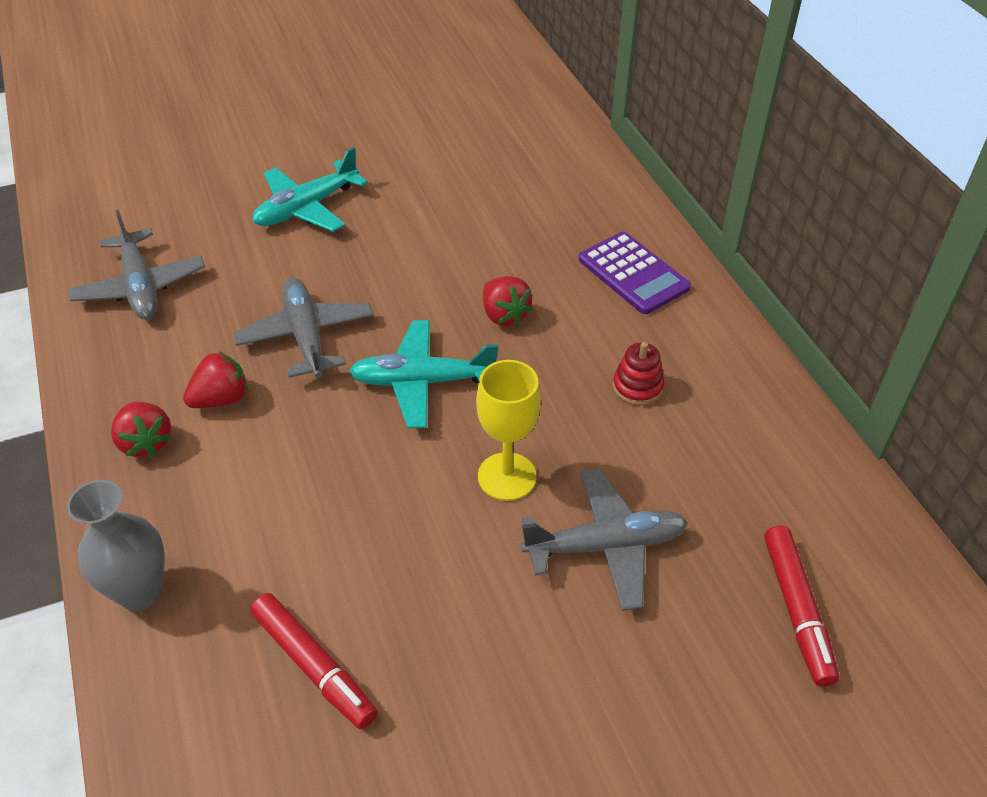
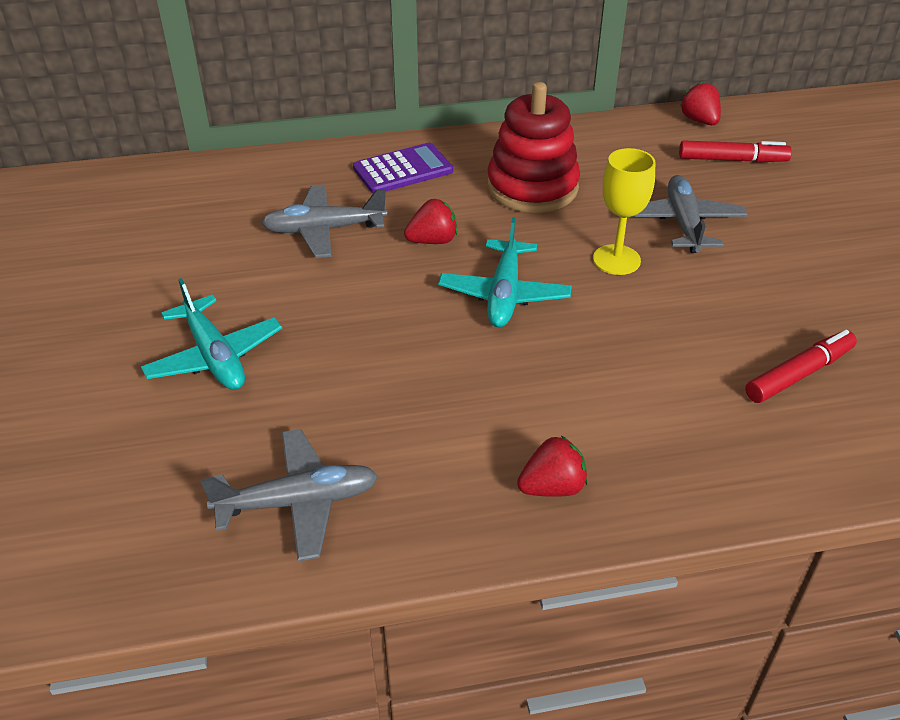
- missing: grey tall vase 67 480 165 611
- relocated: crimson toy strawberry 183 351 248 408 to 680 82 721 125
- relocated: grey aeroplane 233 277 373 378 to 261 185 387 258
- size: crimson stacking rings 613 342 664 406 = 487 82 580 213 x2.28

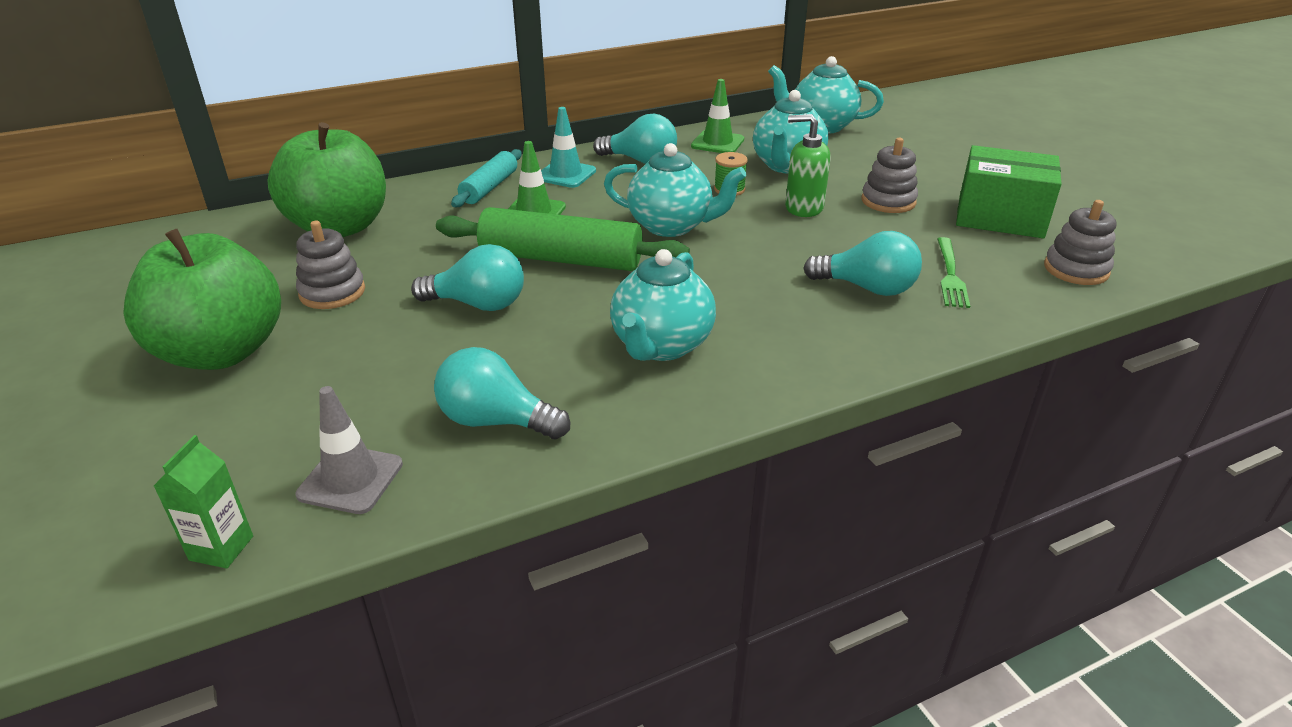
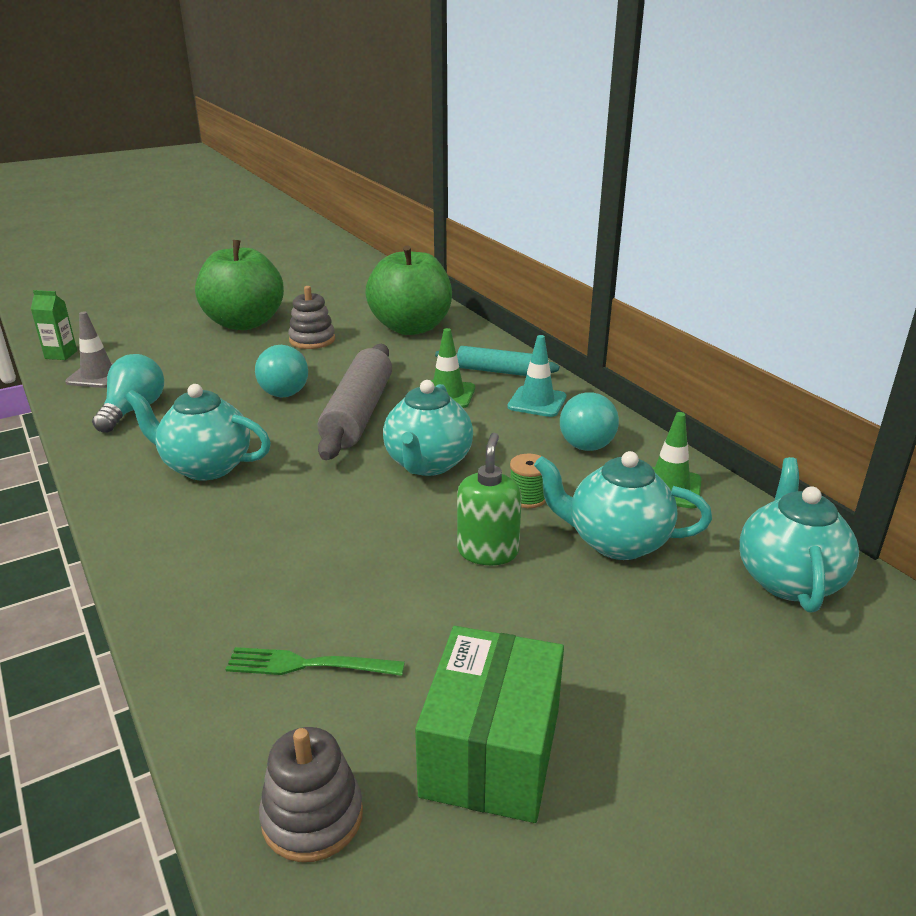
- colour: emerald pastry roller 436 207 690 271 to grey pastry roller 317 344 392 460
- missing: aqua bulb 803 231 922 296
- missing: grey stacking rings 861 138 918 213

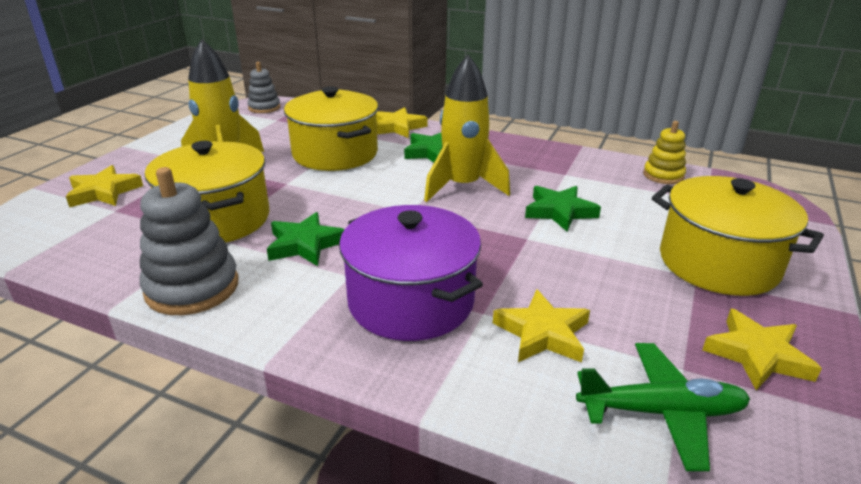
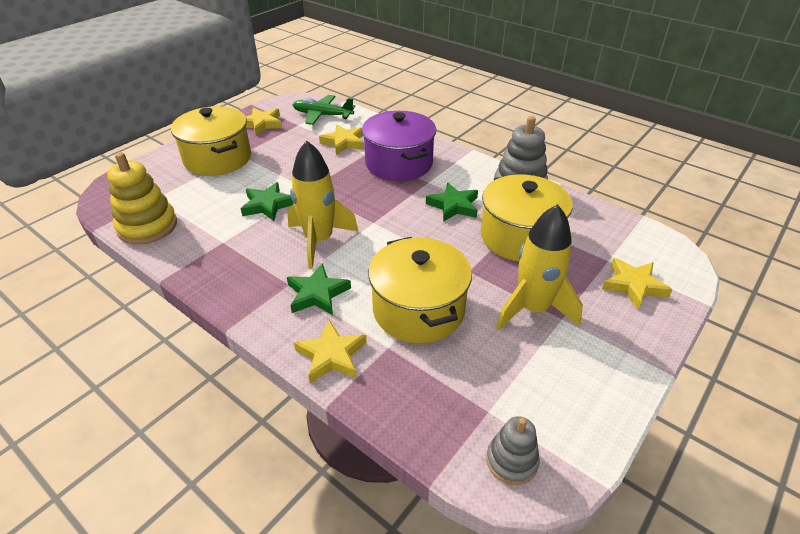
- size: bright yellow stacking rings 643 121 686 184 = 107 152 177 245 x1.69

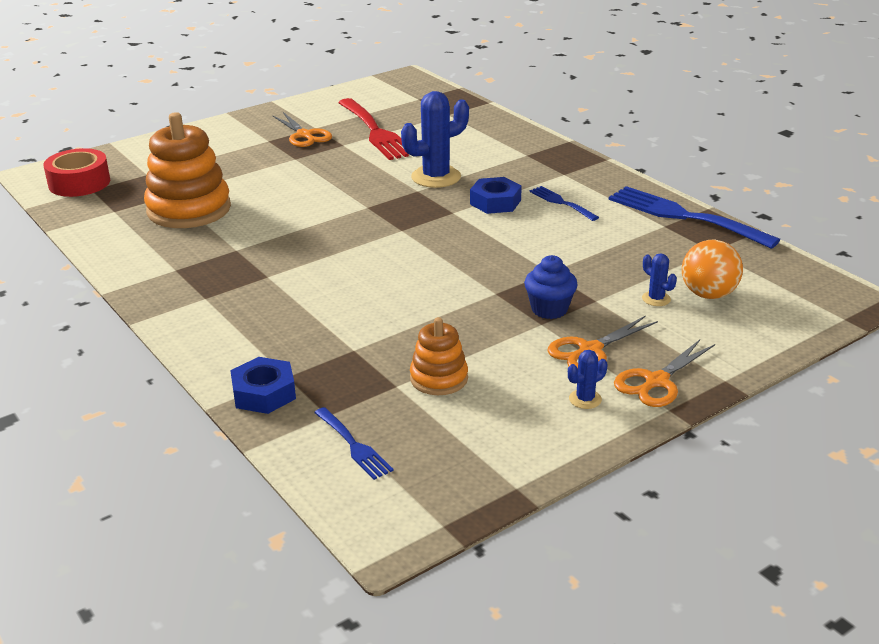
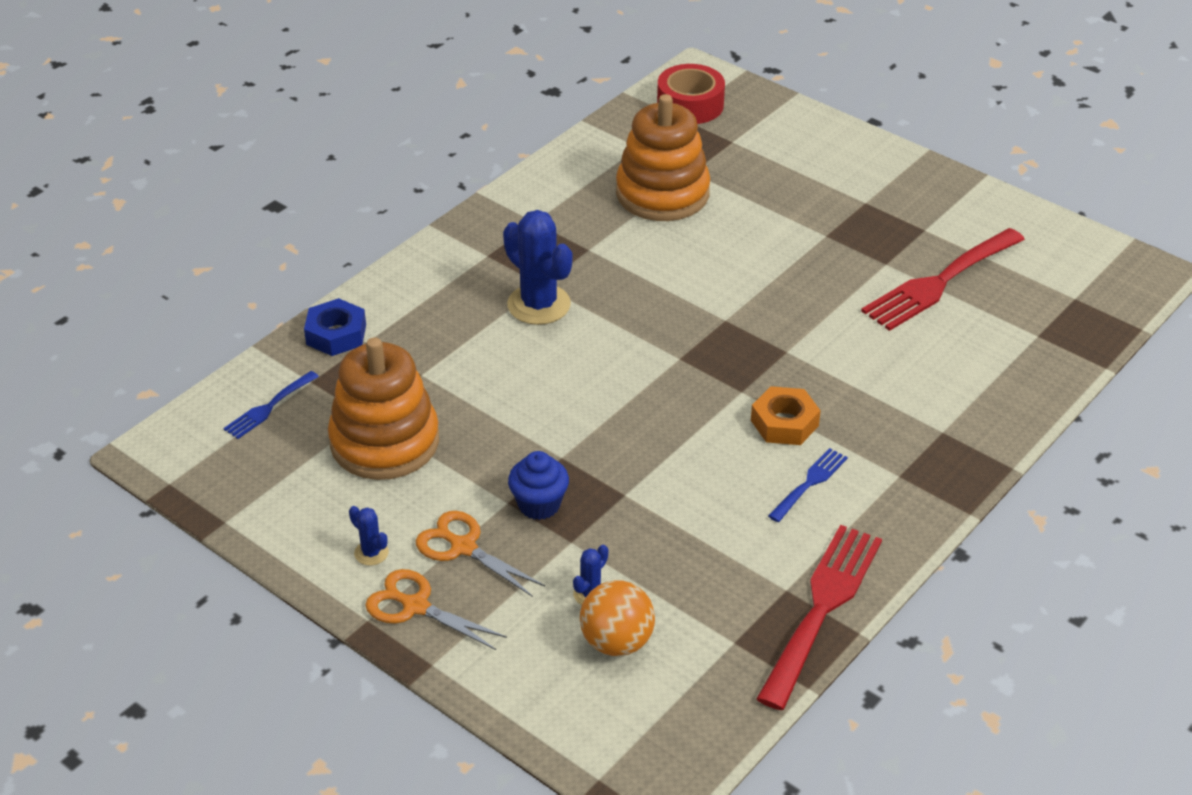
- missing: orange shears 272 112 332 147
- relocated: royal blue saguaro cactus 401 91 469 188 to 503 210 572 325
- size: orange stacking rings 410 317 468 395 = 328 337 439 480 x1.85
- colour: royal blue hex nut 470 177 522 214 to orange hex nut 751 386 821 445
- colour: royal blue dinner fork 609 186 780 249 to crimson dinner fork 756 525 882 710

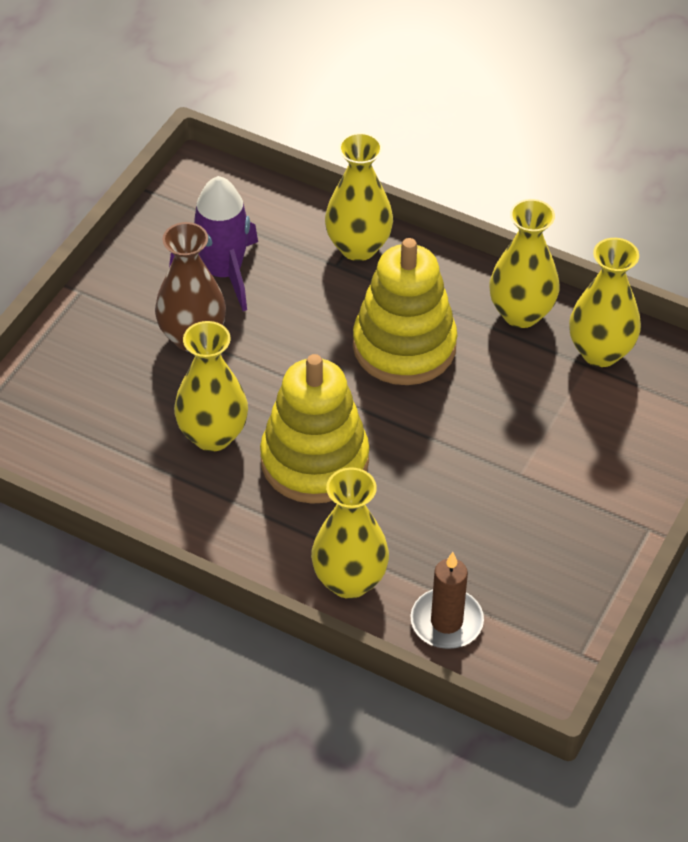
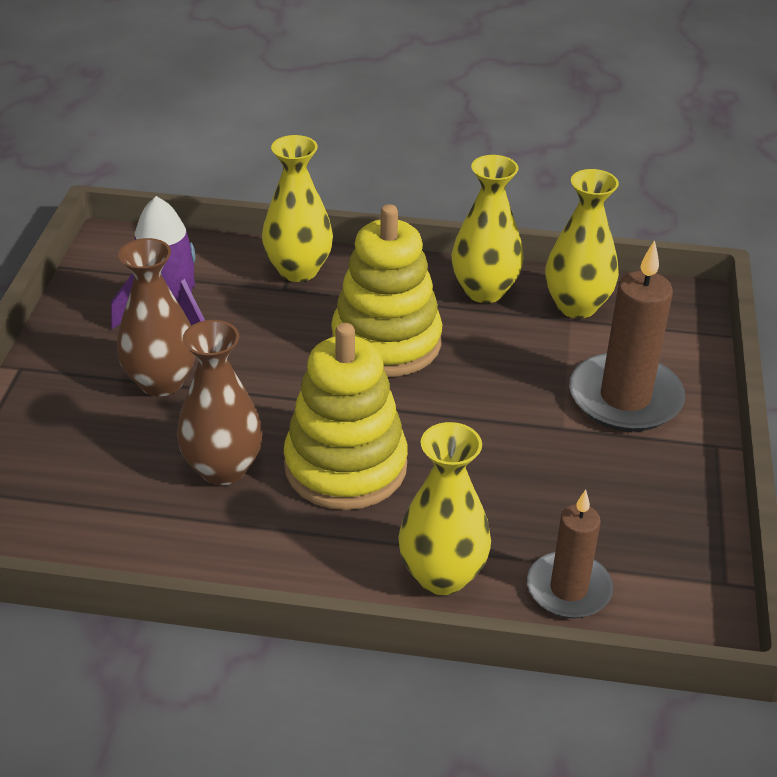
- colour: bright yellow tall vase 174 321 248 452 to dark brown tall vase 177 320 263 485
- appeared: dark brown candle 569 240 685 432

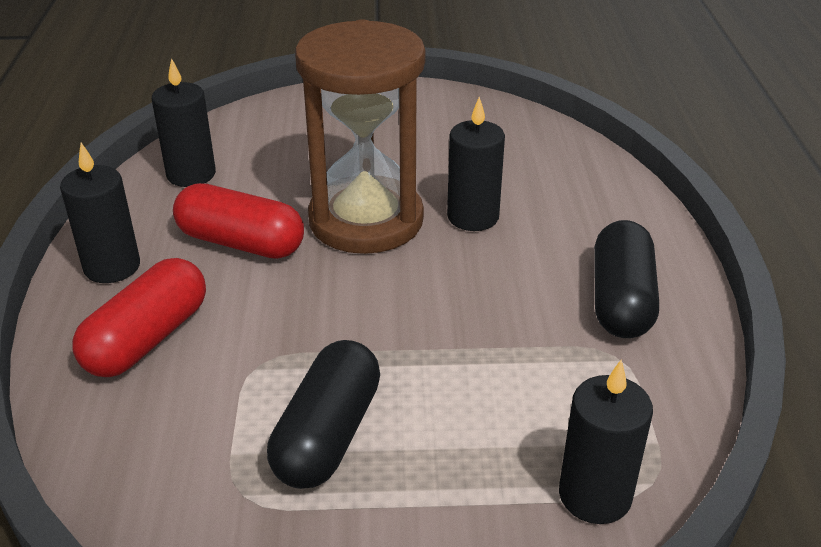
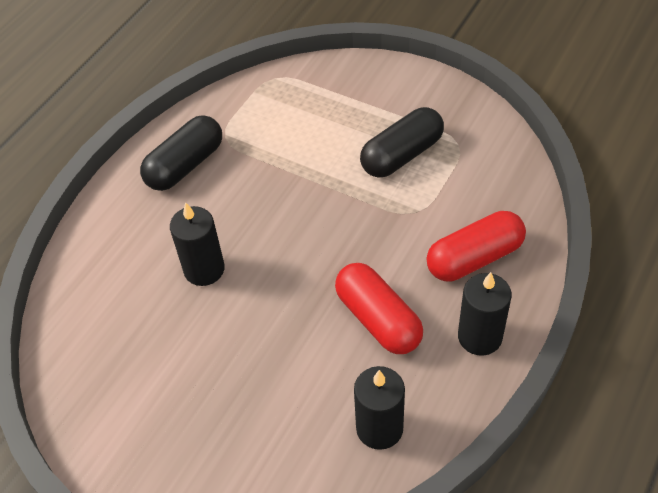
- missing: dark brown sandglass 295 19 426 254
- missing: ebony candle 559 360 653 524

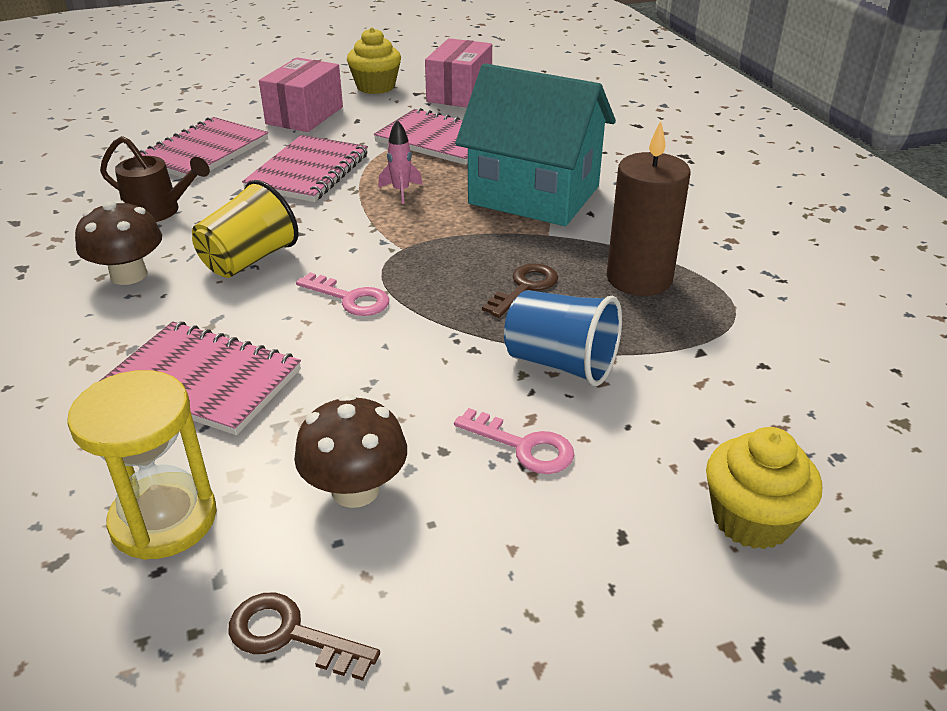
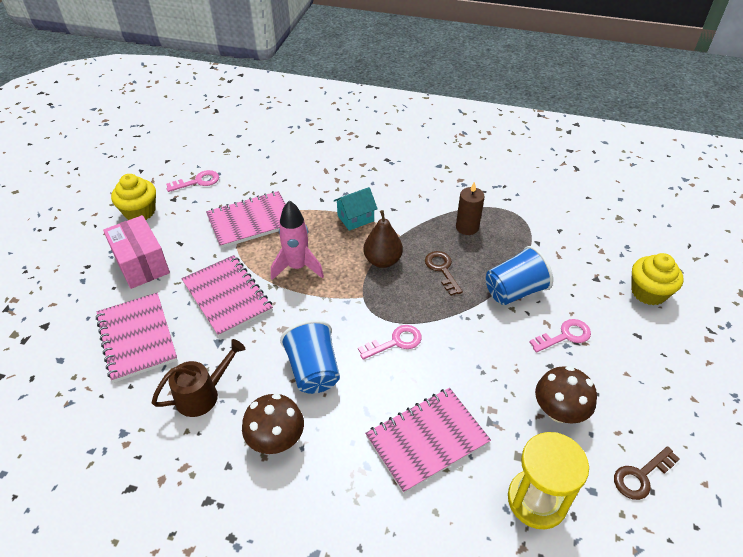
- colour: bright yellow beaker 192 180 298 278 to royal blue beaker 280 320 340 394
- size: pink toy rocket 378 120 423 204 = 271 200 324 280 x1.68
- exchanged: pink parcel 425 38 492 107 to pink key 166 170 219 192
- size: aqua toy house 455 63 616 226 = 334 187 378 231 x0.43
- size: dark brown candle 607 121 690 296 = 456 182 485 235 x0.63
- appeared: dark brown pear fruit 363 210 403 268

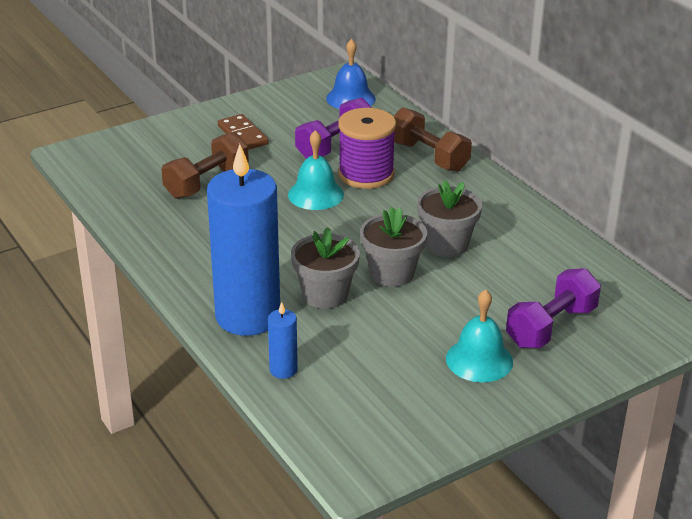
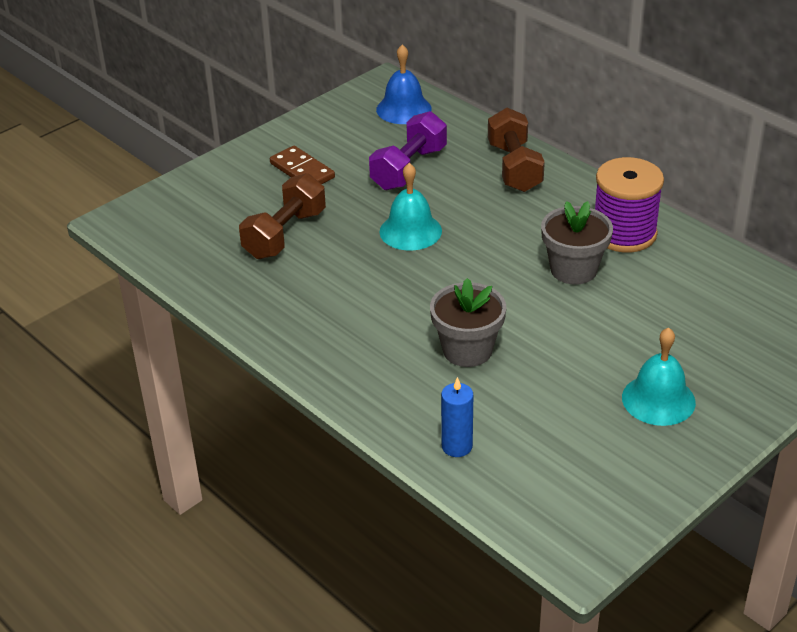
- missing: royal blue candle 207 144 280 336
- relocated: royal purple bobbin 338 108 396 189 to 595 157 664 252
- missing: grey potted plant 360 207 427 287
- spun: dark brown dumbbell 393 108 472 172 = 488 108 545 192 45 degrees clockwise
- missing: royal purple dumbbell 506 268 601 348

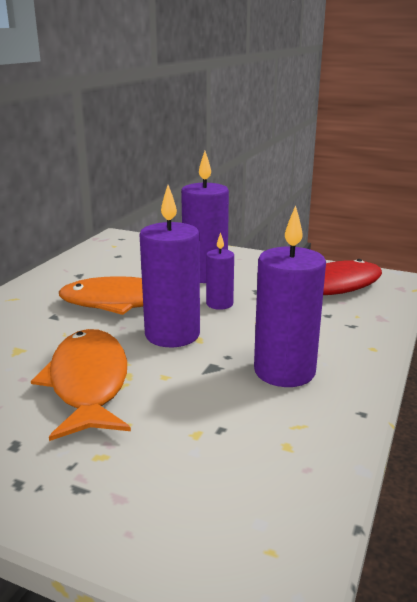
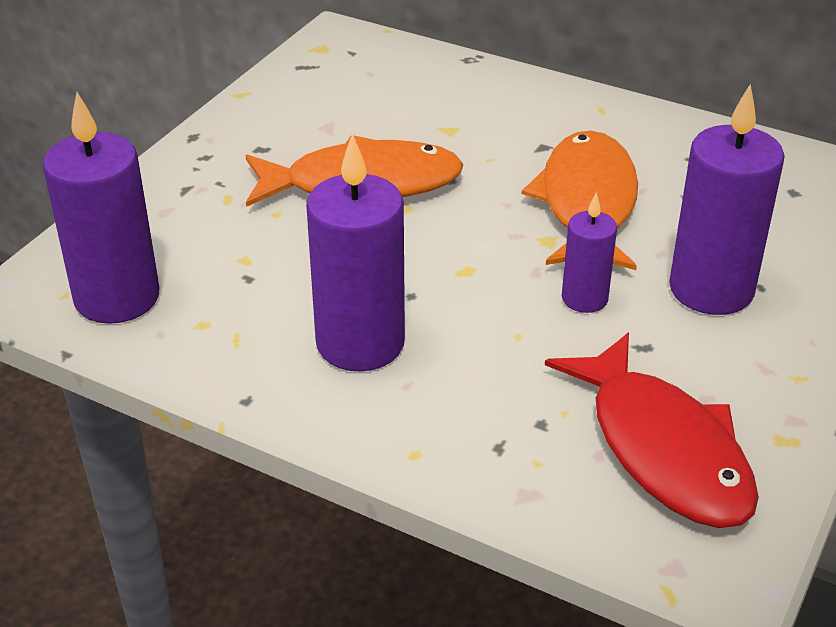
- relocated: royal purple candle 139 185 200 347 to 43 92 159 324

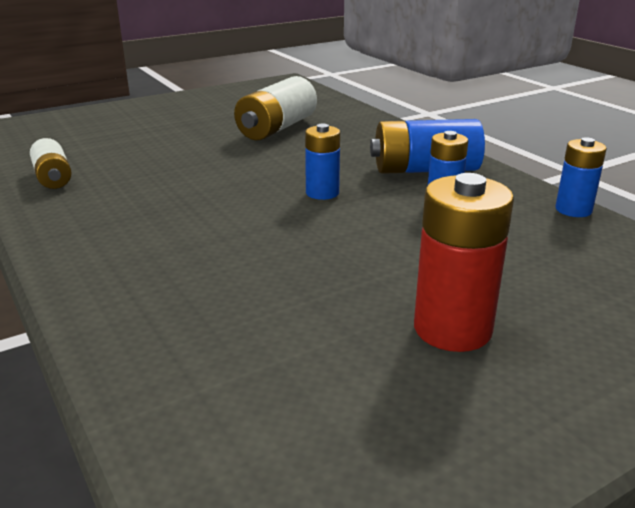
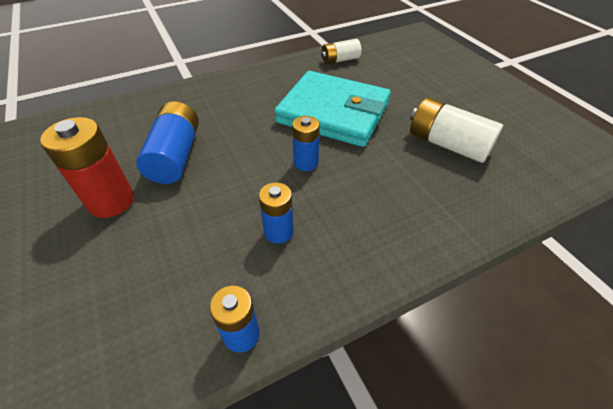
- relocated: royal blue AA battery 370 119 485 174 to 136 101 199 184
- appeared: aqua billfold 274 71 391 147

